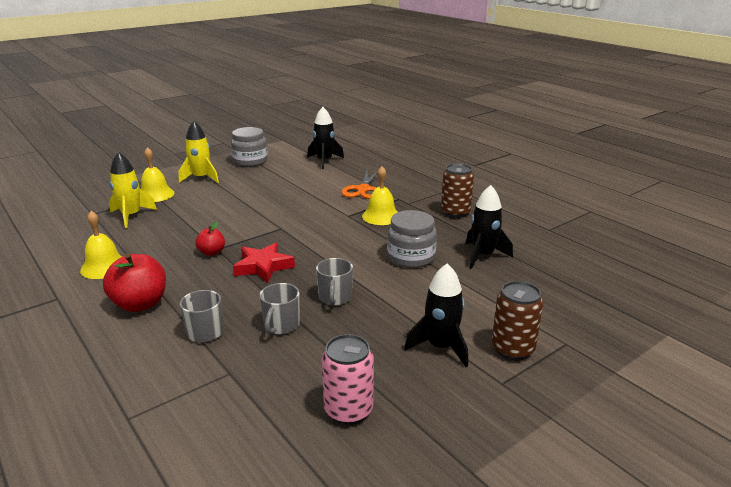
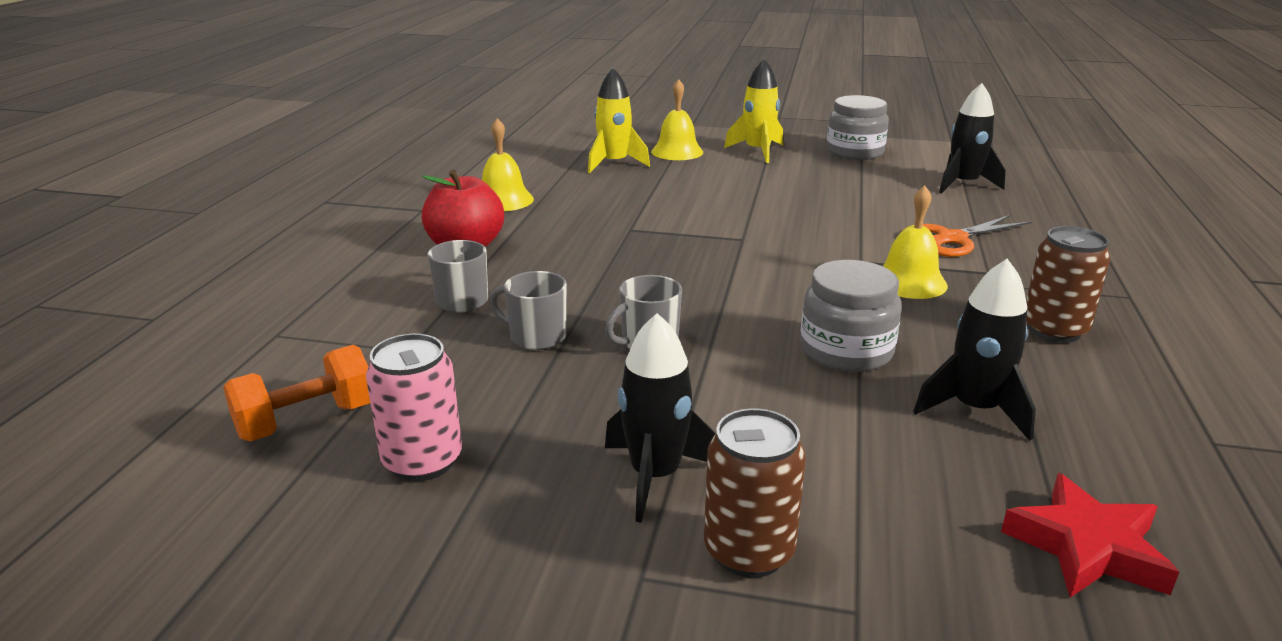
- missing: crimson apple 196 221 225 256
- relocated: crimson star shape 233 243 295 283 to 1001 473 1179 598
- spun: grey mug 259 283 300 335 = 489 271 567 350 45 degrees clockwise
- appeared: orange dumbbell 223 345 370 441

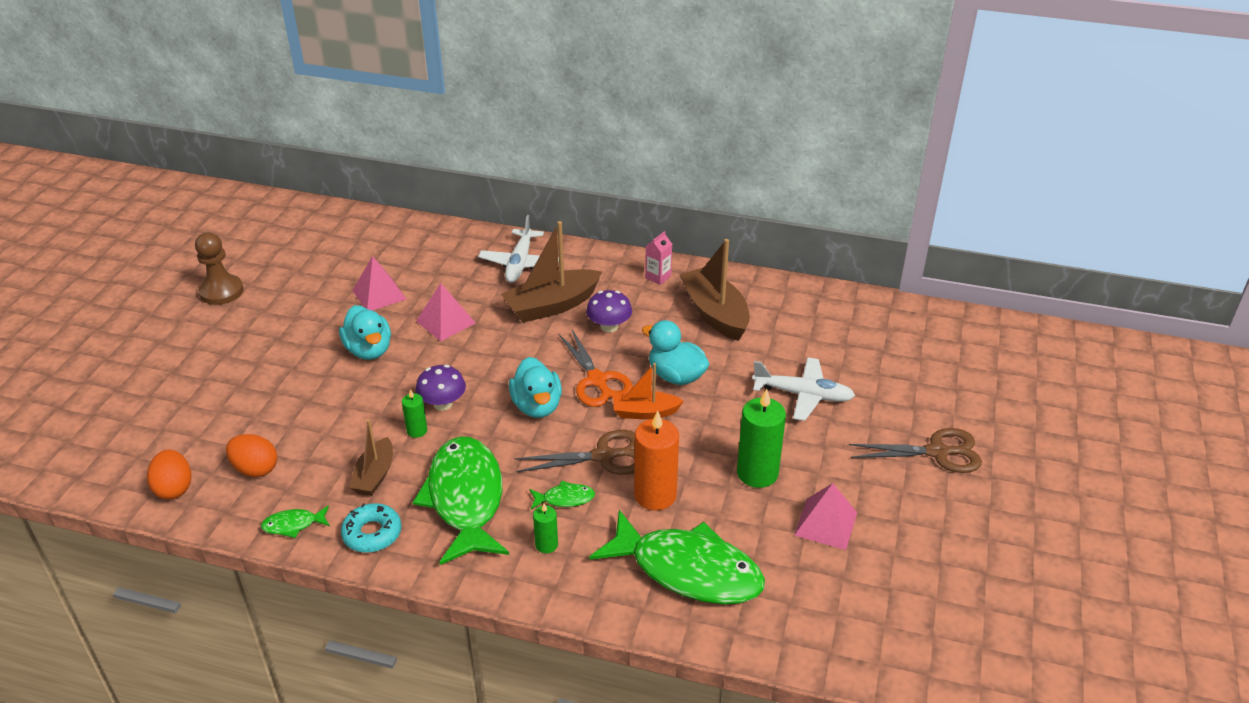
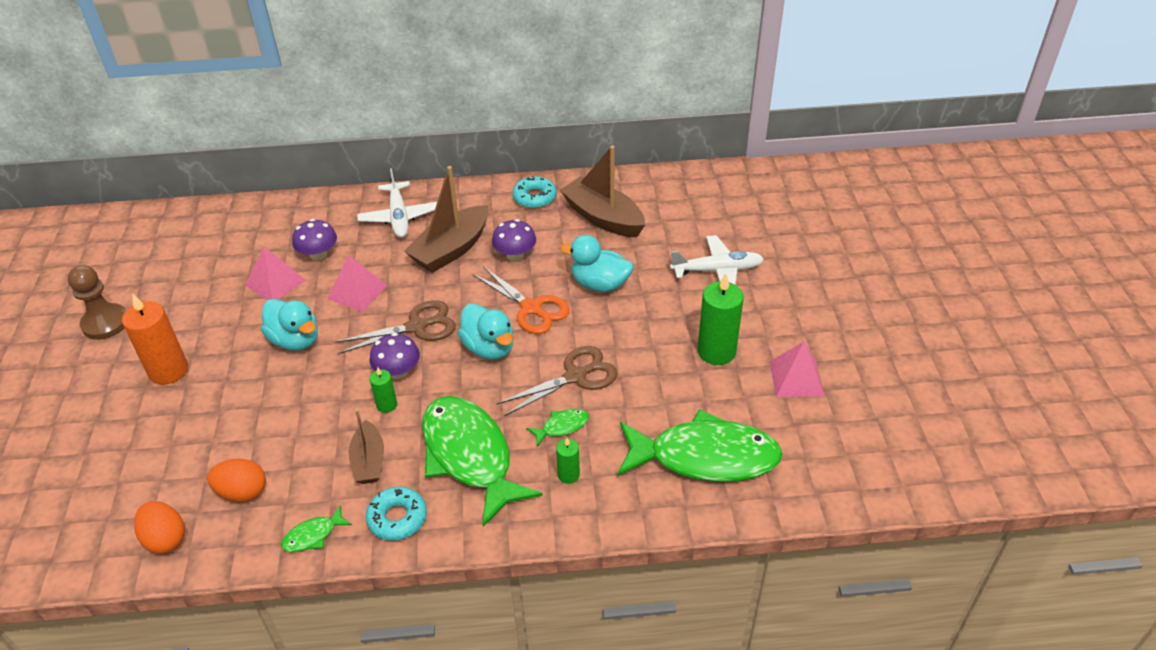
- missing: orange toy boat 613 363 684 419
- relocated: orange candle 634 410 679 511 to 122 294 188 385
- exchanged: pink milk carton 645 231 672 285 to aqua glazed donut 512 176 557 209
- relocated: dark brown shears 849 428 982 473 to 335 300 456 354
- appeared: royal purple mushroom 292 219 337 260

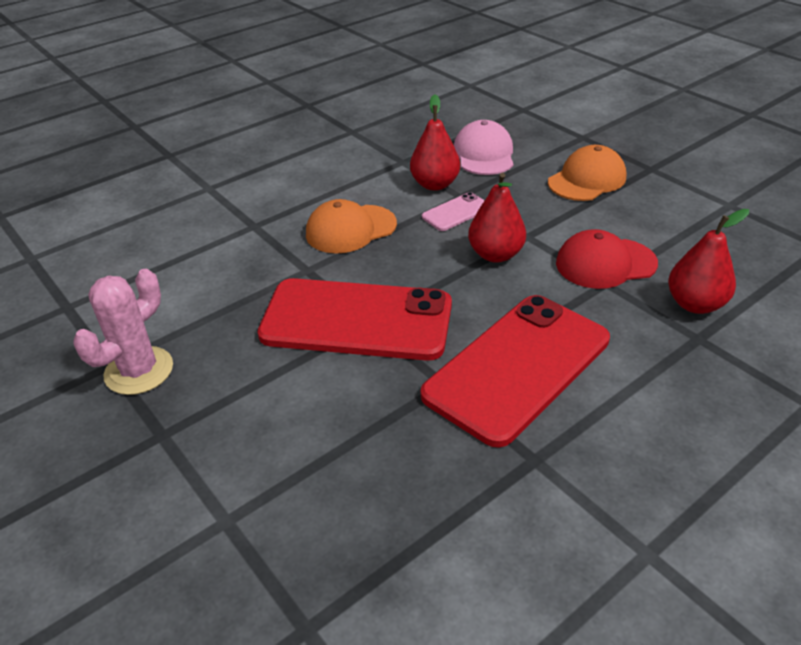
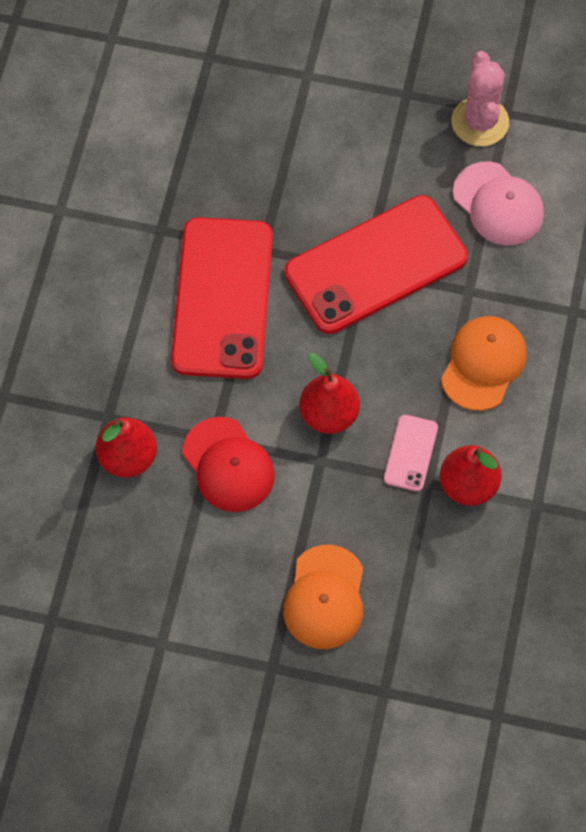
- relocated: pink cap 454 120 514 175 to 453 161 544 246
- spun: crimson cap 556 229 658 289 = 182 417 275 512 105 degrees clockwise

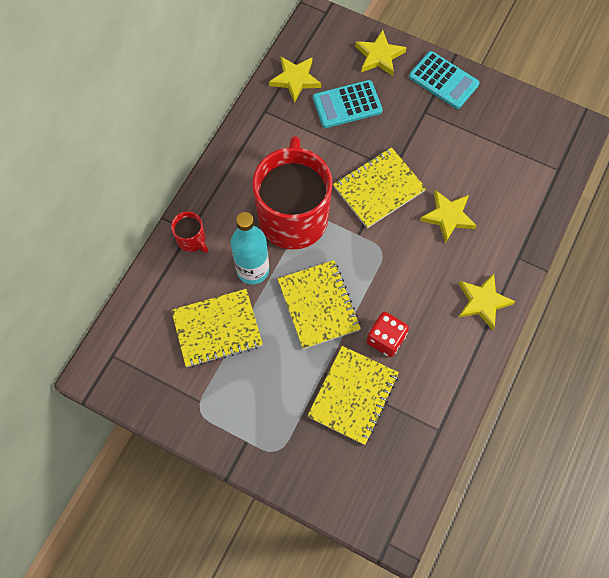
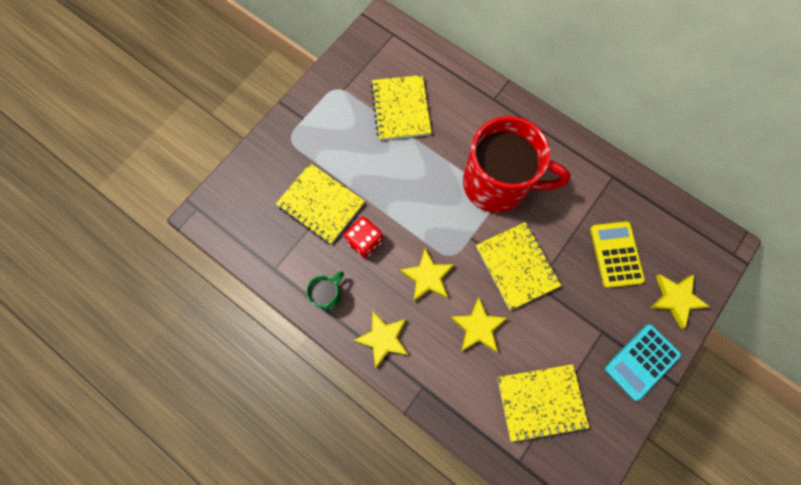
- missing: crimson mug 171 212 208 253
- missing: aqua drink bottle 231 212 269 284
- relocated: bright yellow star shape 269 57 321 103 to 400 249 454 301
- relocated: bright yellow notepad 278 260 361 349 to 497 364 589 443
- colour: aqua adding machine 313 80 383 128 to bright yellow adding machine 590 221 645 288
- appeared: emerald mug 306 271 344 310

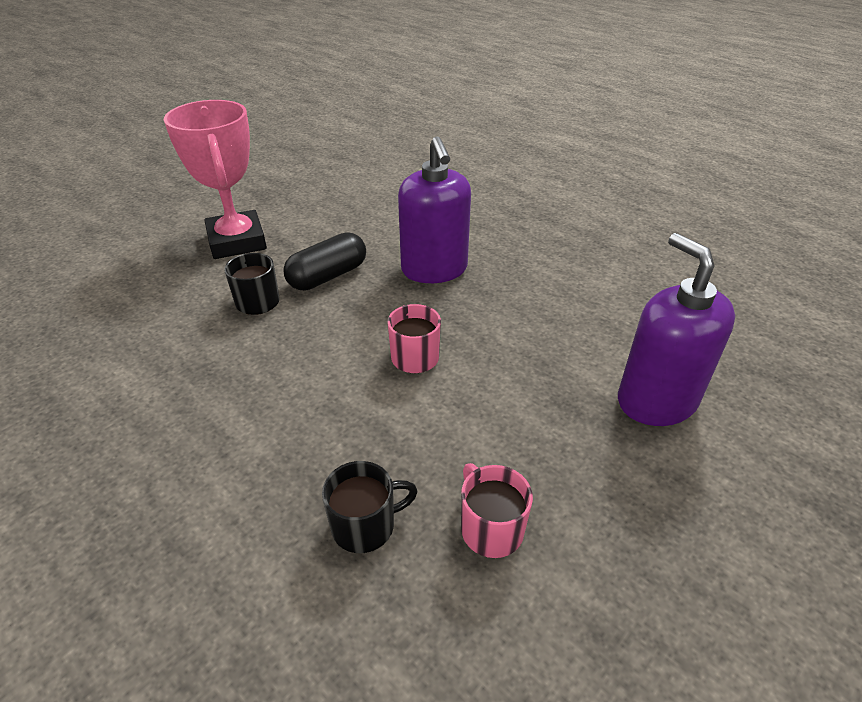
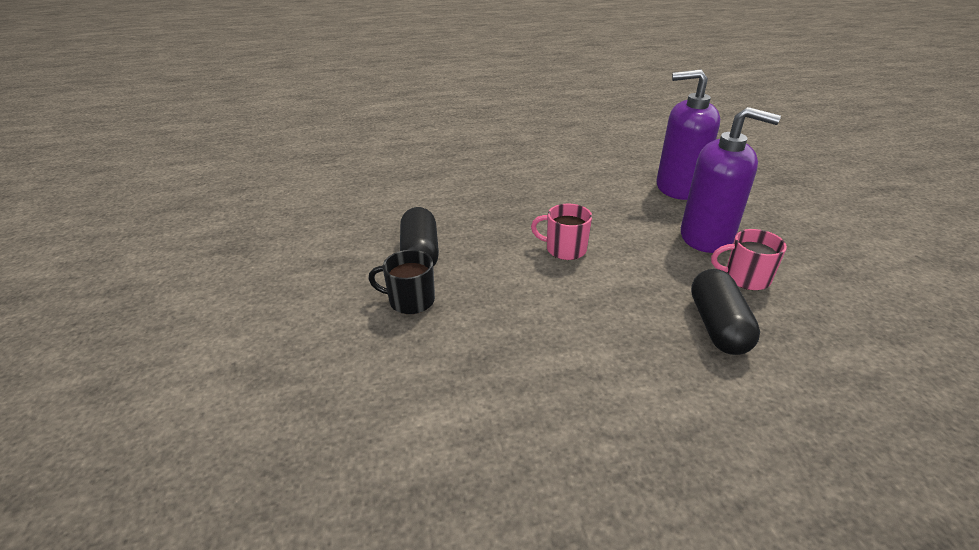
- missing: pink trophy 164 100 267 259
- exchanged: ebony mug 322 461 418 553 to ebony pill shape 691 269 760 355
- relocated: royal purple soap dispenser 398 136 471 283 to 681 107 781 253

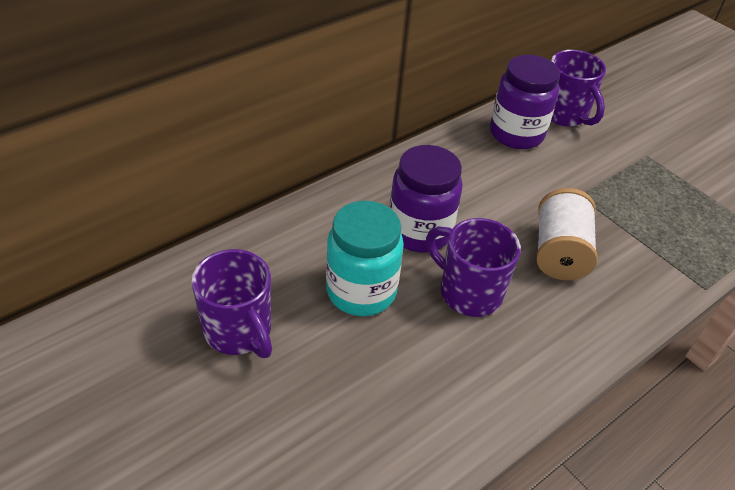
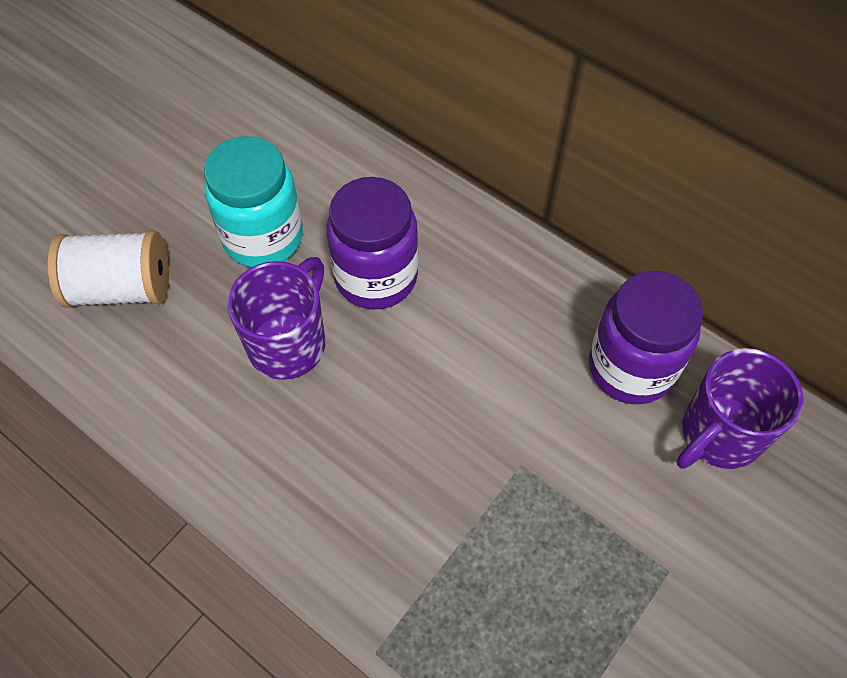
- missing: royal purple mug 192 249 272 358
- relocated: snow-white bobbin 536 188 598 280 to 48 231 169 308

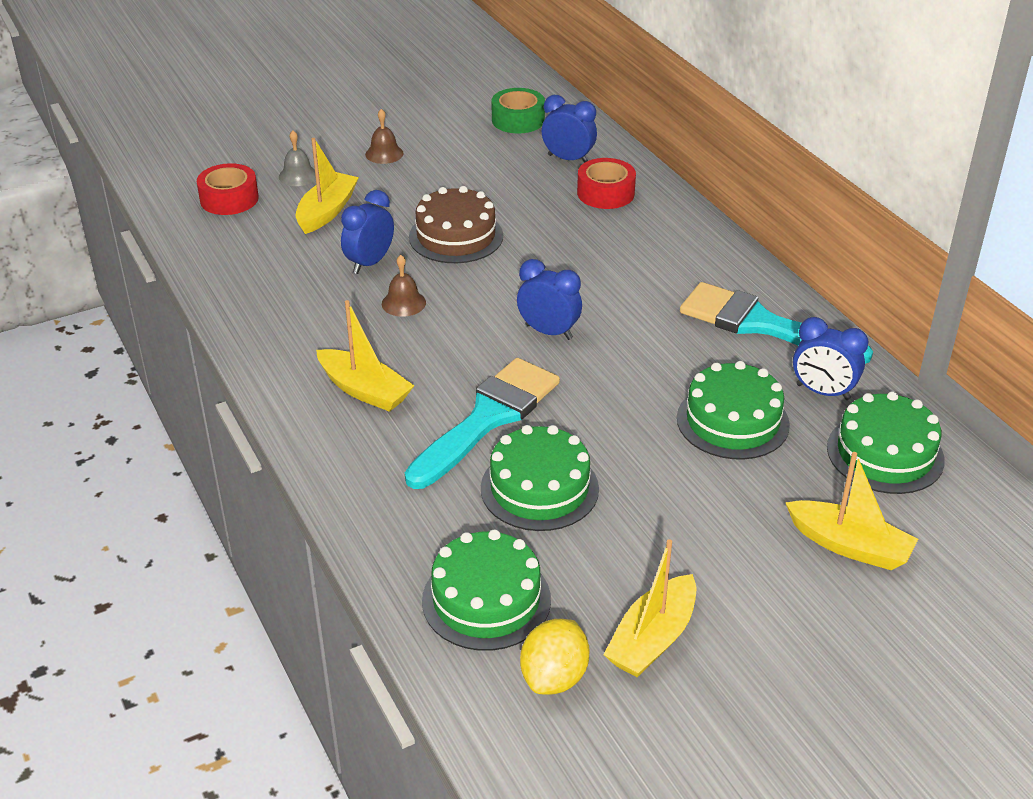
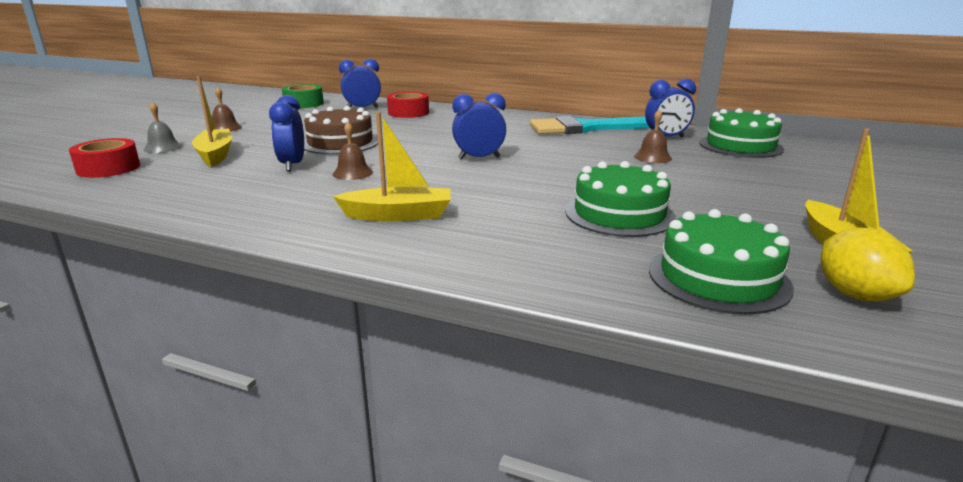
- missing: aqua paintbrush 405 358 560 489
- exchanged: emerald gateau 677 361 790 459 to dark brown hand bell 634 110 672 163
- missing: bright yellow toy boat 786 452 918 570

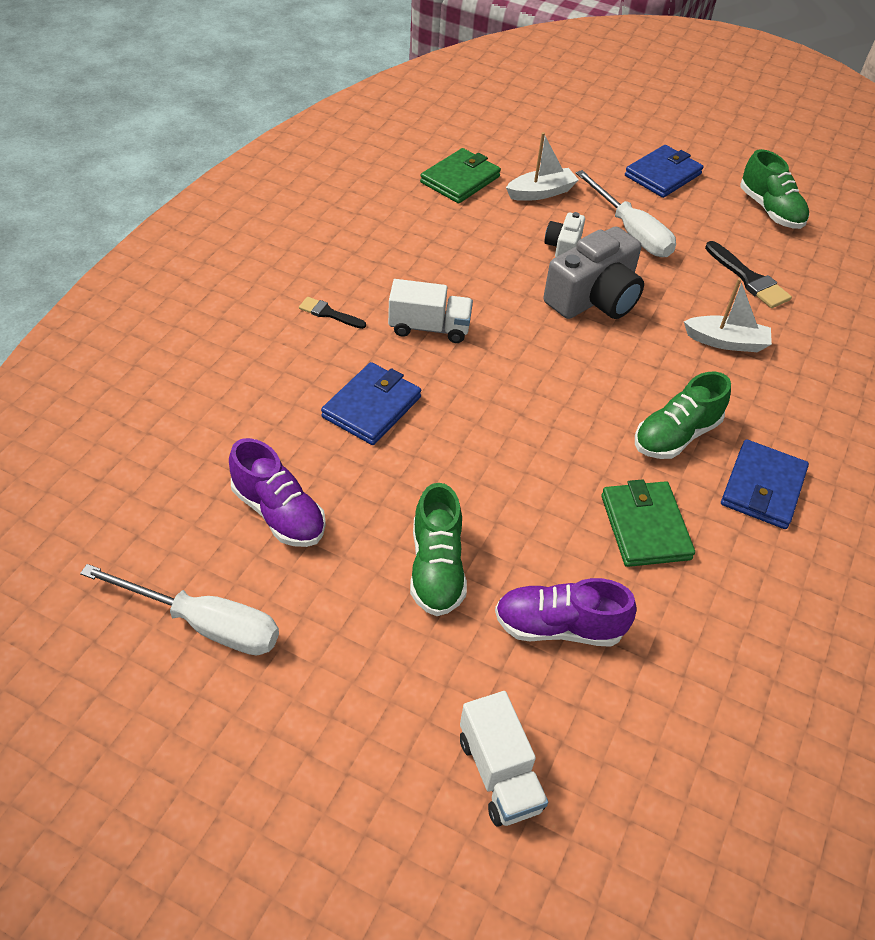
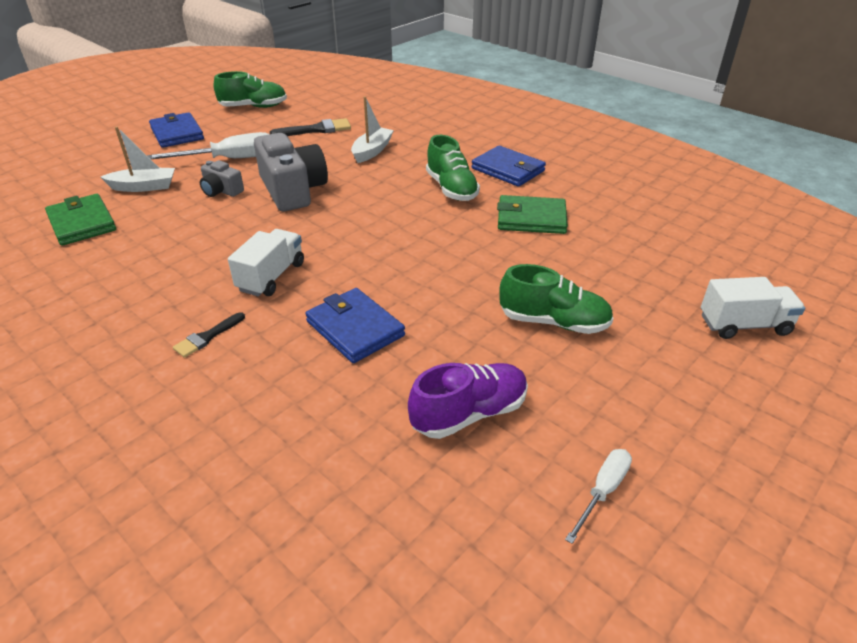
- size: snow-white flat screwdriver 80 564 279 655 = 565 449 632 544 x0.55
- missing: royal purple shoe 495 578 637 647
- spun: snow-white toy boat 506 132 579 201 = 101 126 175 192 90 degrees clockwise
- colour: snow-white photo camera 544 212 585 257 to grey photo camera 200 160 244 197

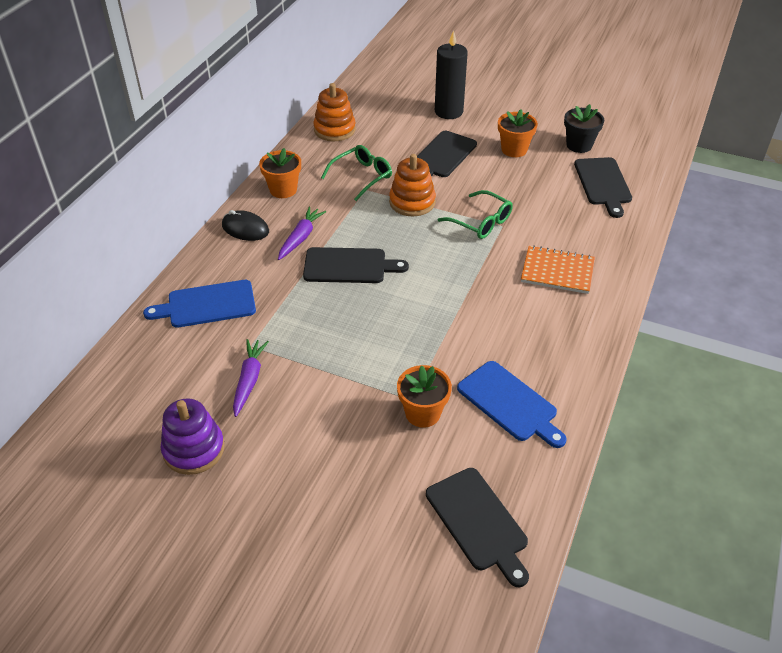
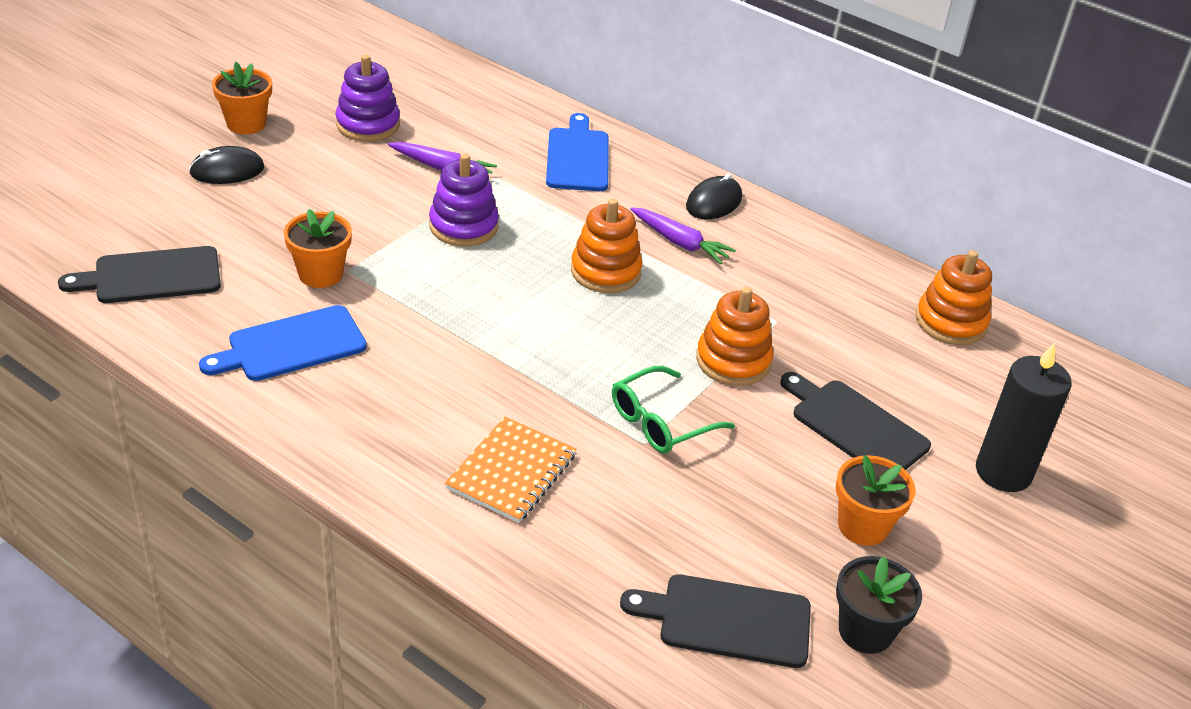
- relocated: orange potted plant 259 148 301 198 to 212 62 272 134
- exchanged: ebony chopping board 303 247 409 283 to orange stacking rings 571 198 643 293
- missing: emerald spectacles 321 145 392 201
- appeared: ebony computer mouse 189 146 264 184
- appeared: royal purple stacking rings 429 153 499 246

